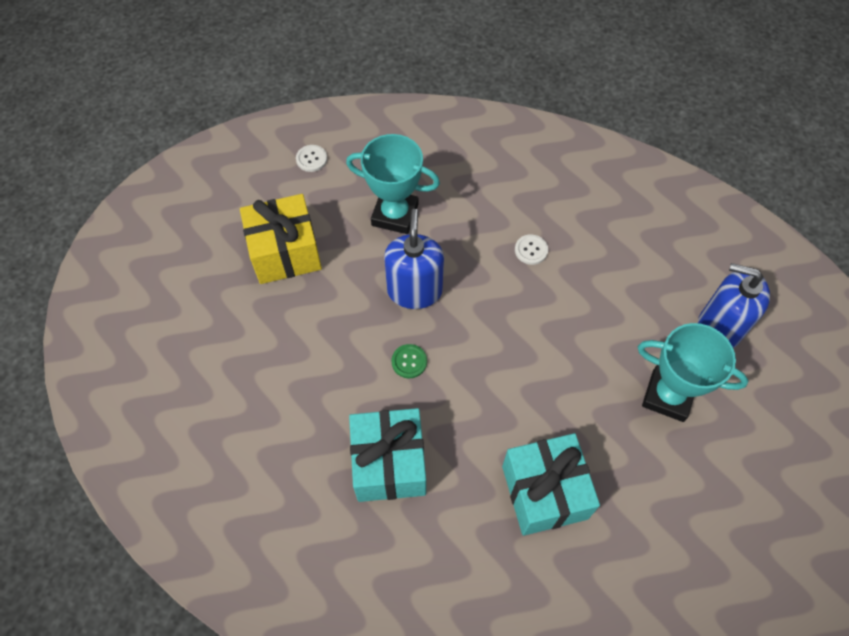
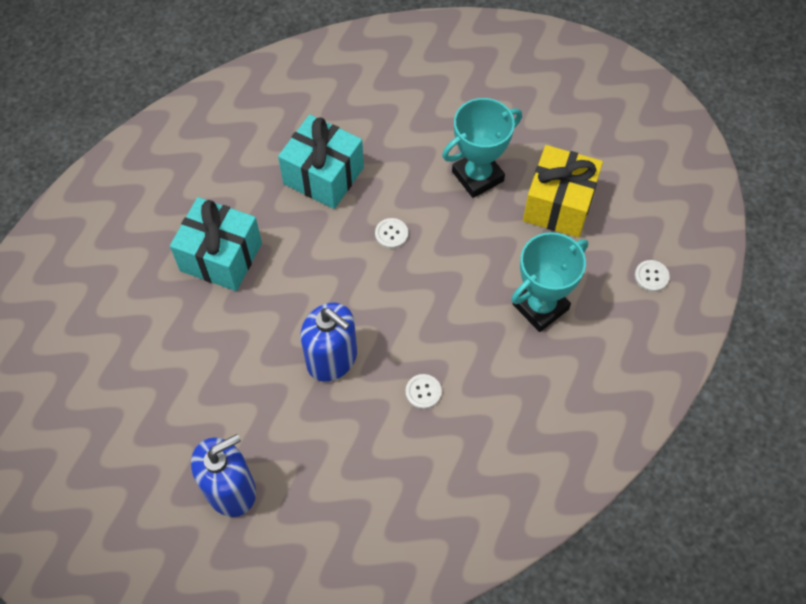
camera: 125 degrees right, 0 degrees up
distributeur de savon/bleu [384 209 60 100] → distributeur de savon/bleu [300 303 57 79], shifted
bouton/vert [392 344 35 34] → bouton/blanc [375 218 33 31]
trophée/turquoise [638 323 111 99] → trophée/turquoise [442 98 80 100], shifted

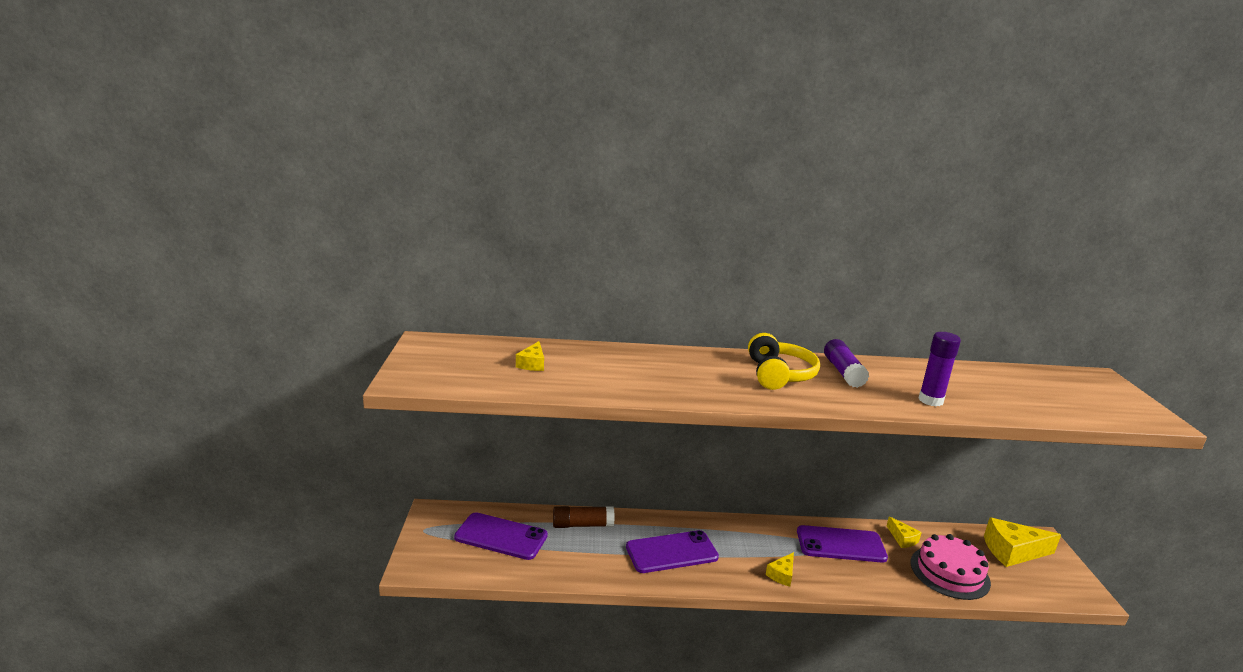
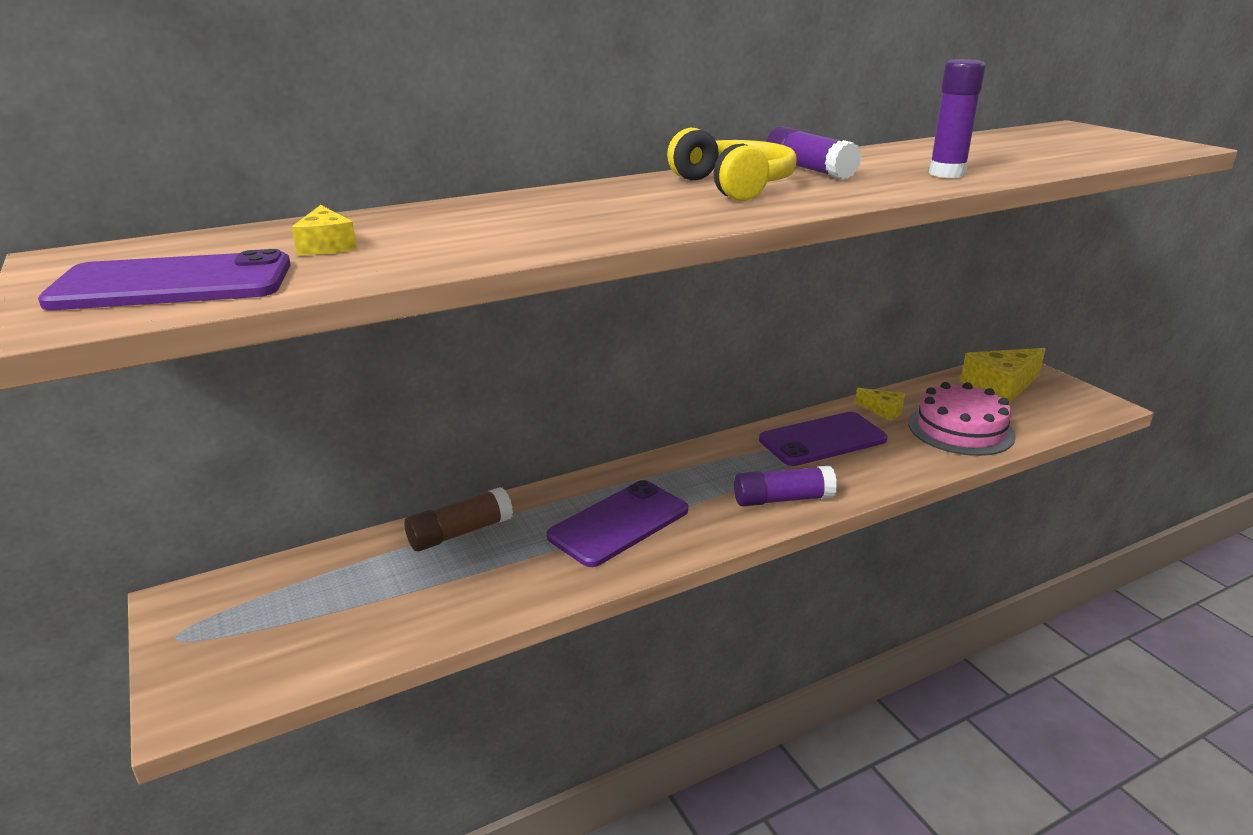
camera: 25 degrees left, 5 degrees up
téléphone/violet [454 512 94 48] → téléphone/violet [38 249 253 61], shifted
fromage/jaune [766 552 28 34] → bâton de colle/violet [734 466 103 41]

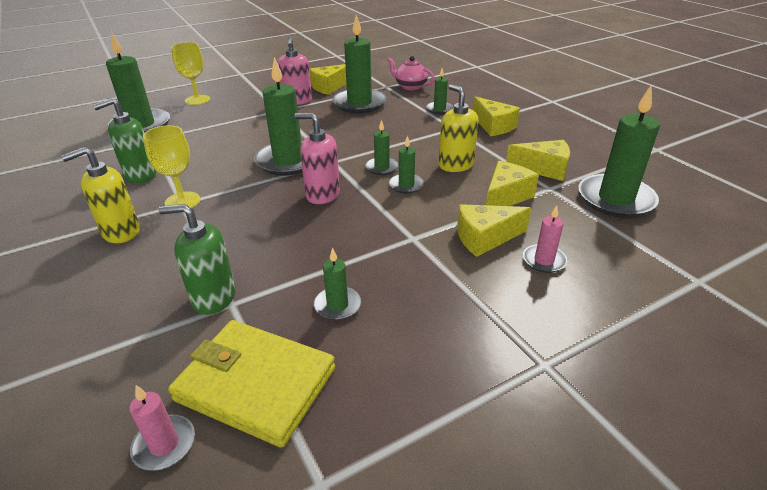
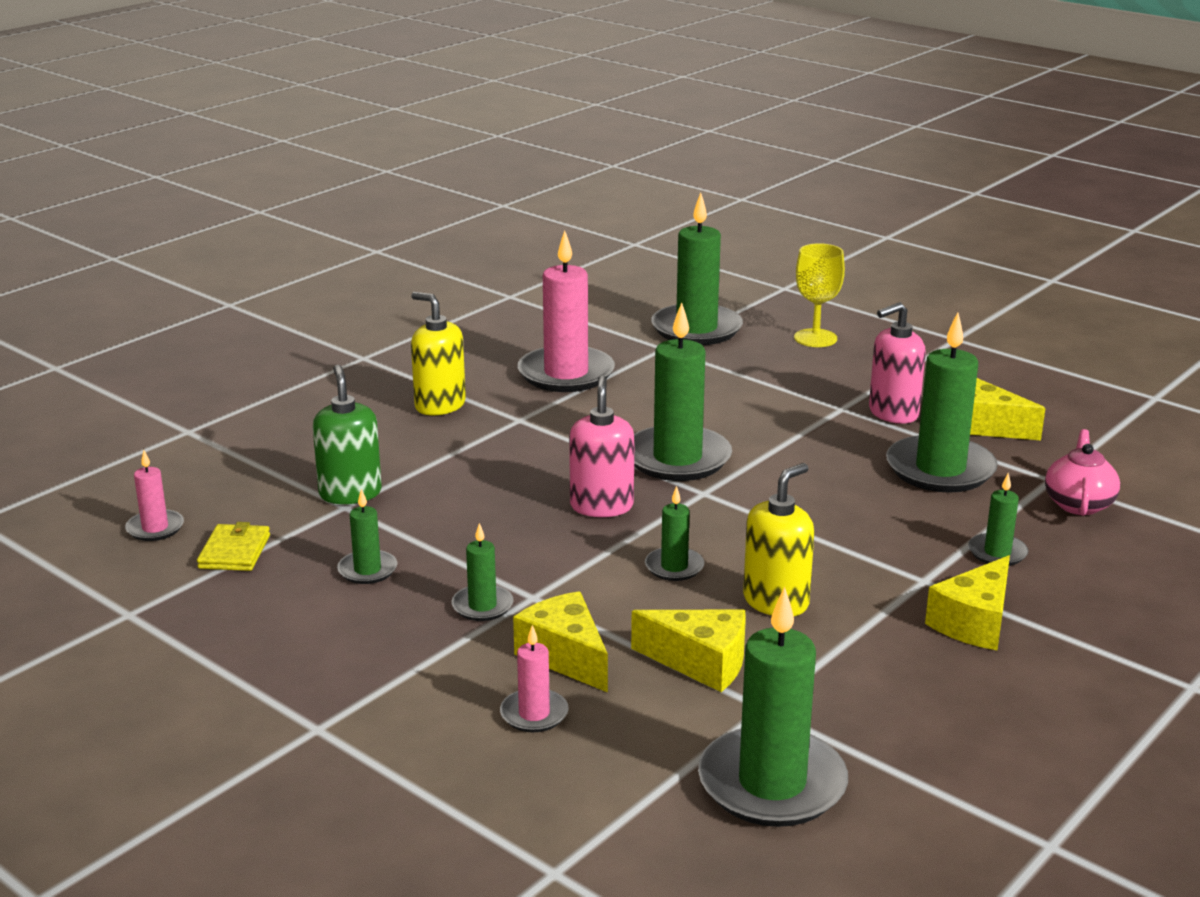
camera: 70 degrees right, 10 degrees down
portefeuille/jaune [168 320 167 128] → portefeuille/jaune [197 522 73 49], x0.51
bougie/vert [365 120 34 55] → bougie/vert [451 523 63 98], shifted
distributeur de savon/vert [93 98 63 85] → bougie/rose [518 230 97 162]
verre à pied/jaune [143 125 58 83] → -
fromage/jaune [506 140 64 41] → -

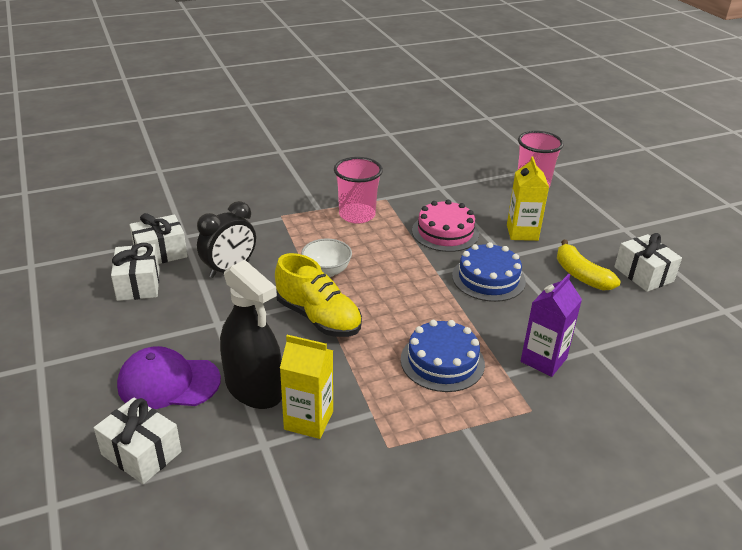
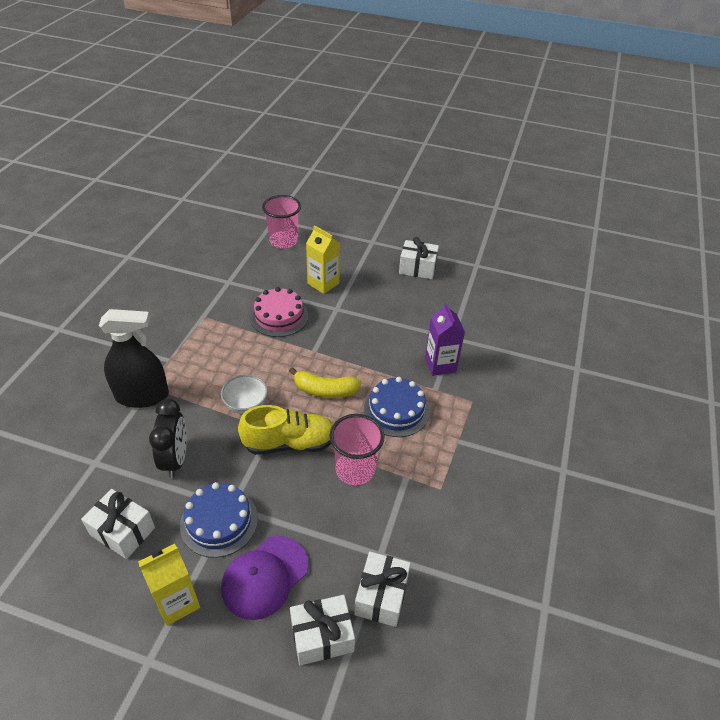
camera: 50 degrees left, 10 degrees up
vaporisateur/noir [220 260 62 149] → vaporisateur/noir [99 309 70 99], shifted
brique de lait/jaune [280 335 53 104] → brique de lait/jaune [138 544 62 82], shifted
gâteau/bleu [452 242 74 60] → gâteau/bleu [180 482 78 76], shifted
banane/jaune [557 240 64 50] → banane/jaune [289 367 73 31], shifted
gobelet/rose [334 157 49 67] → gobelet/rose [330 414 55 71], shifted
cadeau/blanc [129 213 59 51] → cadeau/blanc [354 552 57 75], shifted

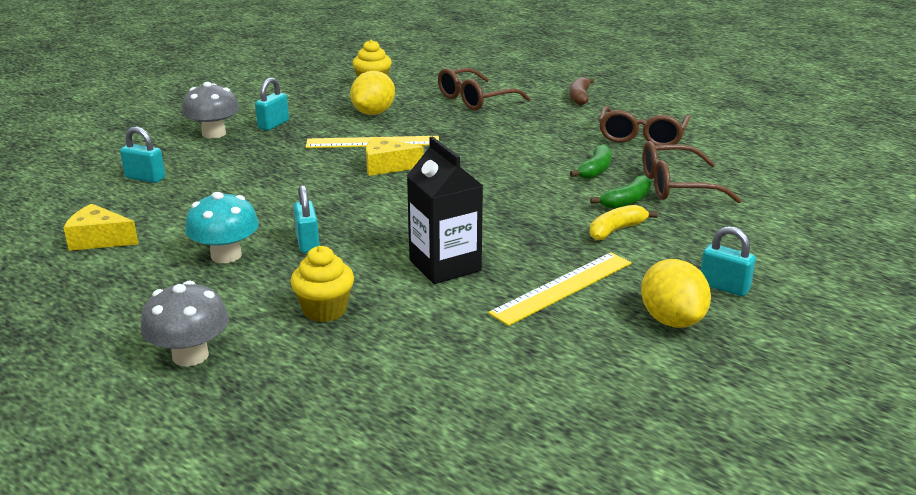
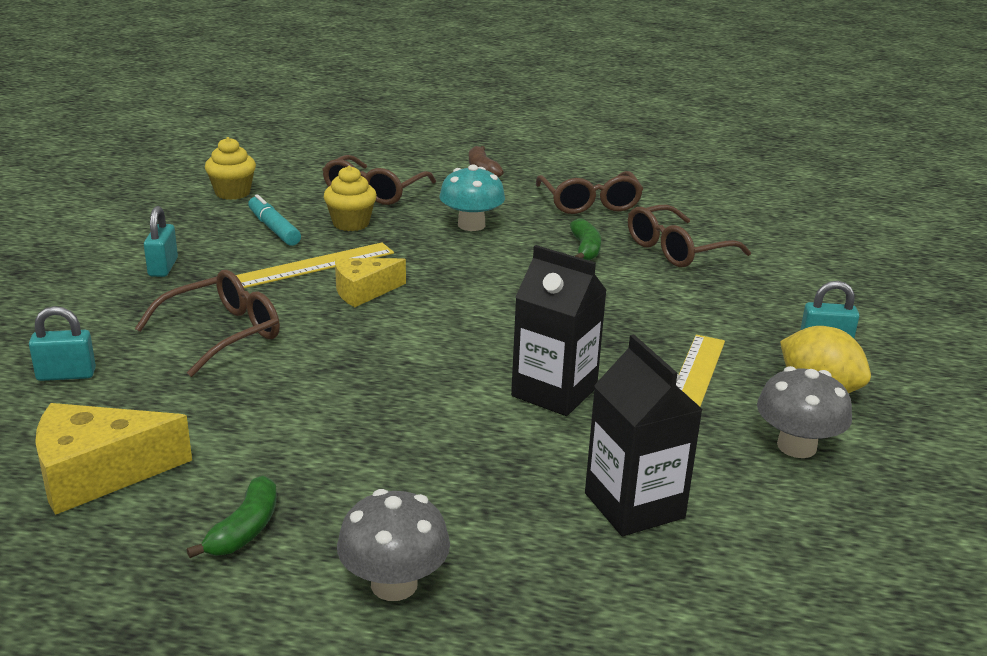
camera: 30 degrees left, 0 degrees up
fromage/jaune [63 204 76 47] → fromage/jaune [35 403 157 112], x1.51
- → lunettes/marron [135 270 145 107]
banane/vert [590 175 62 34] → banane/vert [187 476 90 82], shifted
citron/jaune [350 71 45 44] → feutre/turquoise [248 194 53 52]
muffin/jaune [290 246 64 76] → muffin/jaune [324 166 53 65], shifted
champignon/turquoise [185 192 74 71] → champignon/turquoise [439 164 66 67], shifted
- → brique de lait/noir [585 335 118 201]
champignon/gris [182 82 57 57] → champignon/gris [757 366 95 92], shifted
cadenas/turquoise [293 185 27 68] → -
banane/jaune [590 205 68 35] → -

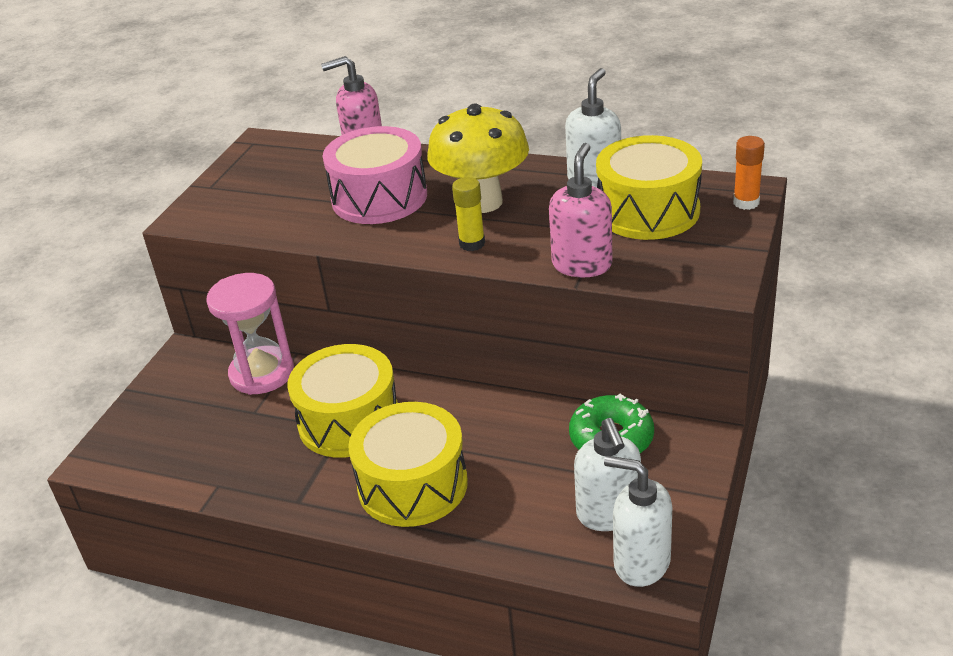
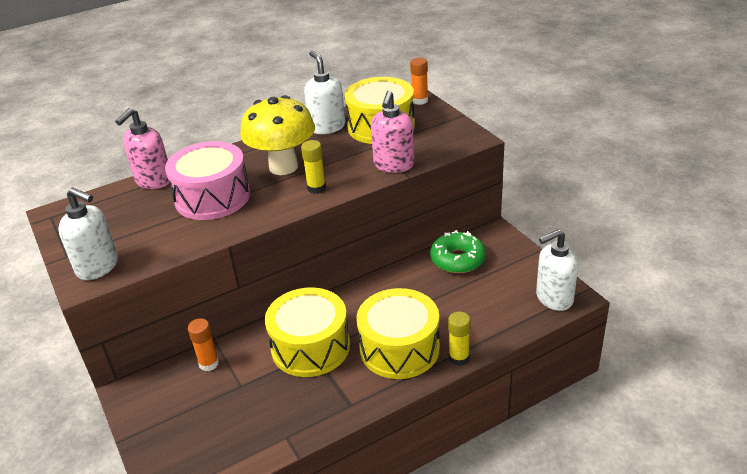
camera: 50 degrees left, 0 degrees up
distributeur de savon/blanc [574 418 67 113] → distributeur de savon/blanc [58 187 60 93], shifted
sablier/rose [206 273 88 122] → bâton de colle/orange [188 318 31 53]
distributeur de savon/rose [549 143 64 135] → distributeur de savon/rose [371 91 43 82], 135 degrees counterclockwise
- → bâton de colle/jaune [448 311 23 55]

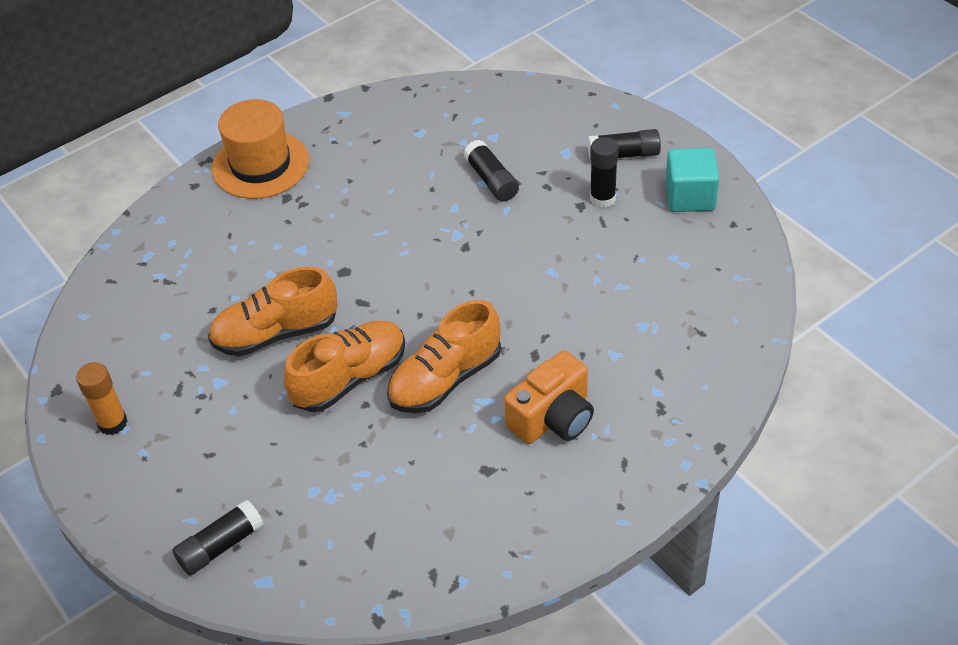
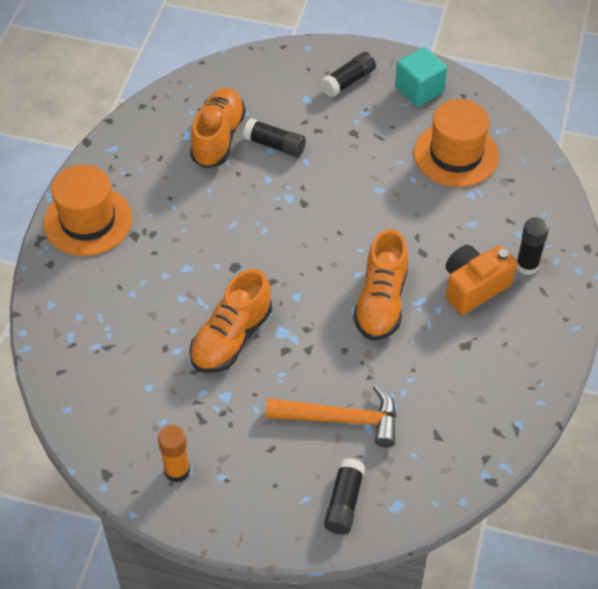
camera: 40 degrees left, 5 degrees up
chaussure/orange [284 320 121 92] → chaussure/orange [190 88 56 80], shifted
- → marteau/orange [266 385 130 63]
- → chapeau/orange [414 99 85 88]
appareil photo/orange [504 350 90 94] → appareil photo/orange [446 245 71 70], 135 degrees counterclockwise
bâton de colle/noir [590 137 29 71] → bâton de colle/noir [516 218 33 57], shifted

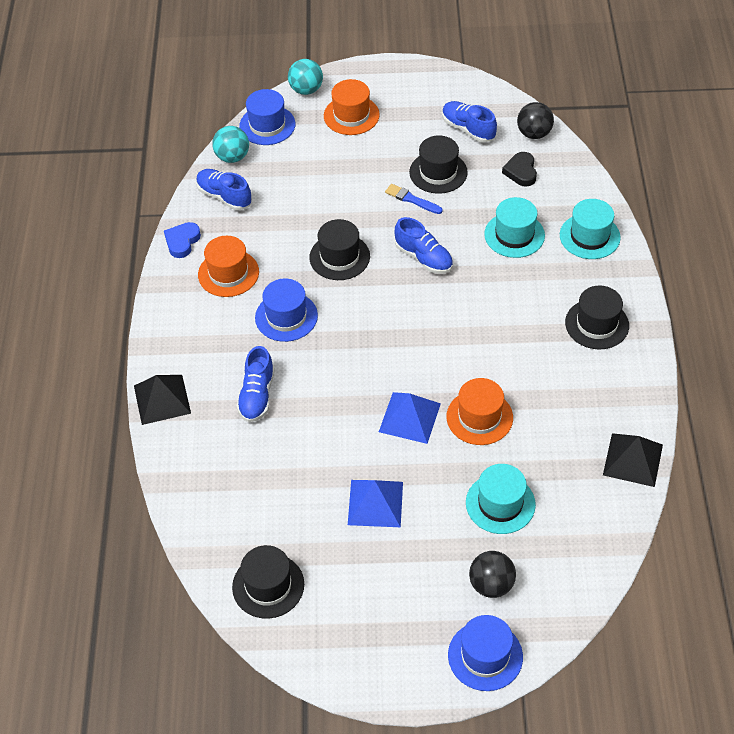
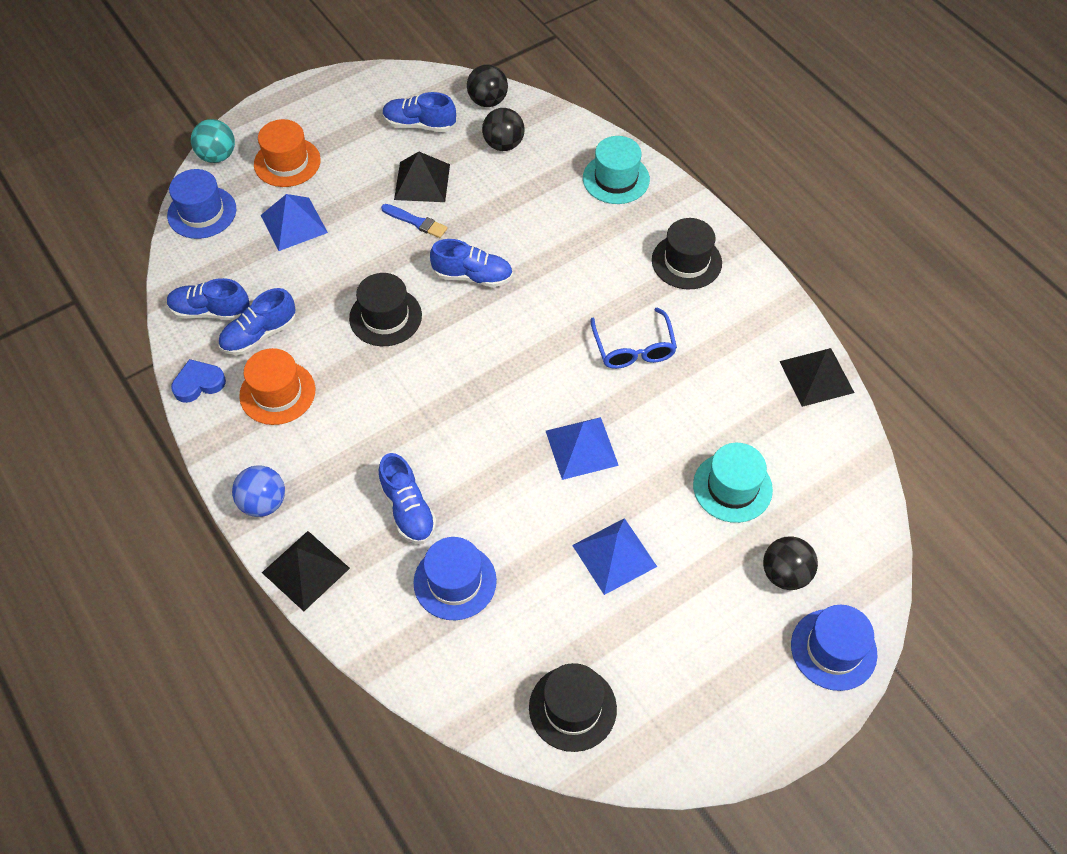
camera: 35 degrees left, 5 degrees up
cœur/bleu [164 222 37 36] → cœur/bleu [171 359 55 44], 75 degrees clockwise
- → chaussure/bleu [218 288 78 67]
- → balle/bleu [232 466 53 51]
- → pyramide/bleu [261 194 67 57]
pinceau/bleu [385 184 58 30] → pinceau/bleu [381 204 67 34], 150 degrees counterclockwise
chapeau/noir [409 135 59 59] → pyramide/noir [394 152 56 50]
chapeau/bleu [255 278 63 64] → chapeau/bleu [413 537 84 83], shifted
cœur/noir [502 152 35 35] → balle/noir [482 108 43 43]
- → lunettes/bleu [591 308 86 61]
balle/turquoise [212 126 37 37] → -
chapeau/orange [446 378 67 67] → -
chapeau/turquoise [484 197 61 61] → -

